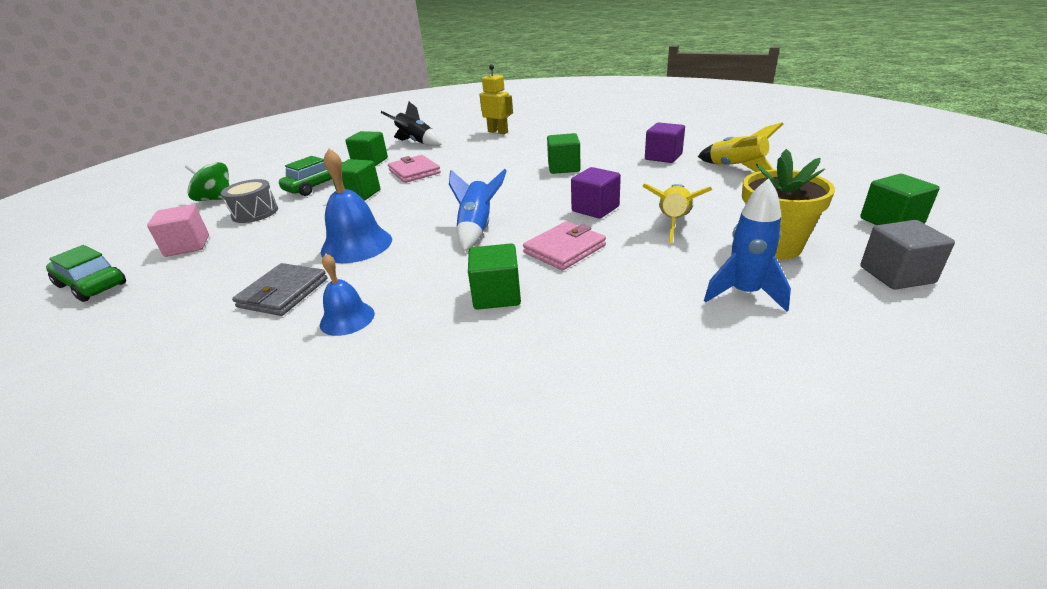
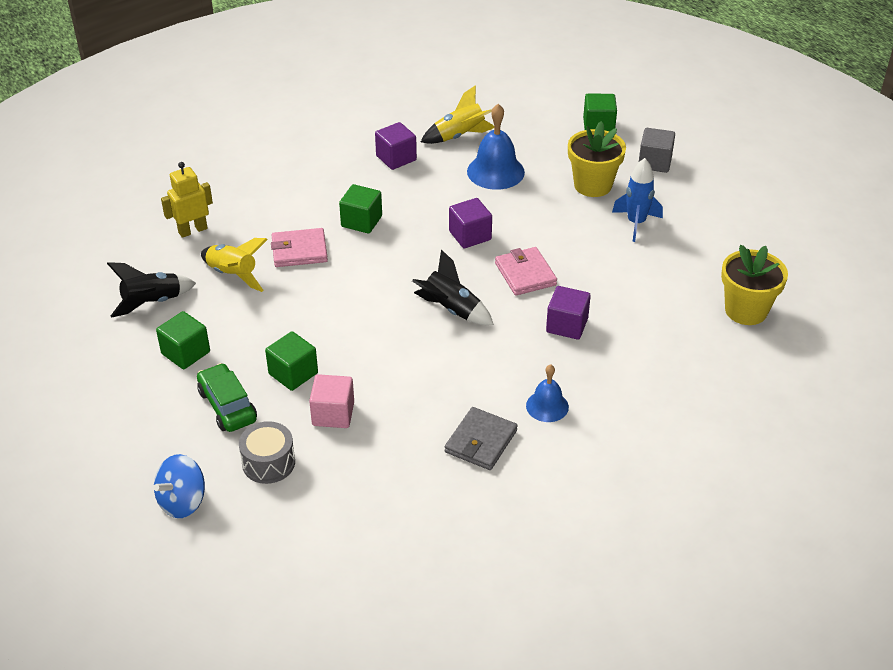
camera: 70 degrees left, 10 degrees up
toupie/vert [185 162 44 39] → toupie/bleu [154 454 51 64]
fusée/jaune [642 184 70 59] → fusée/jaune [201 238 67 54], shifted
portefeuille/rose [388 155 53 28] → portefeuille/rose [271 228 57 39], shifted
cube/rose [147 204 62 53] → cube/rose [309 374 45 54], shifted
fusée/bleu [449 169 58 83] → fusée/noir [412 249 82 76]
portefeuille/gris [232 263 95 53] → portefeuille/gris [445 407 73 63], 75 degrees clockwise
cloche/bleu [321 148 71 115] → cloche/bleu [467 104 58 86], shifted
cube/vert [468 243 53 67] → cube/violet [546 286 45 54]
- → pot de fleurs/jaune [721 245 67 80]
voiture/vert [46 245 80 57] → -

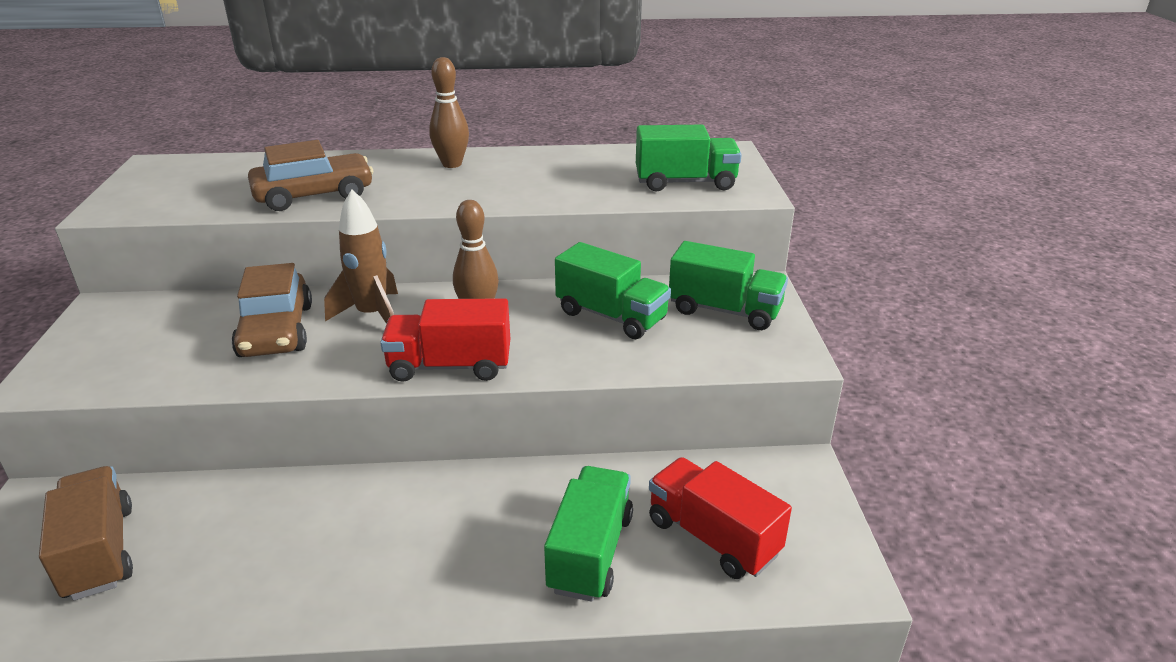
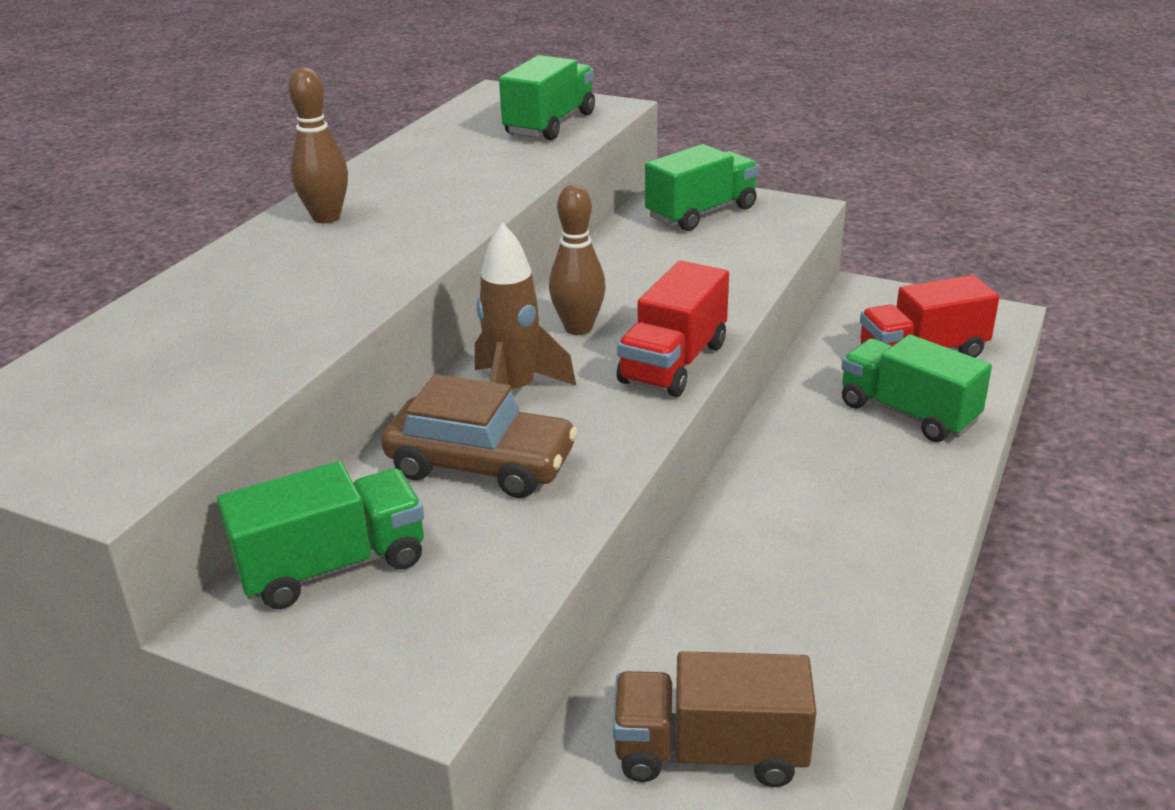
camera: 60 degrees left, 0 degrees up
camion/vert [555 242 116 97] → camion/vert [217 461 207 148], shifted
voiture/marron [248 140 125 71] → -

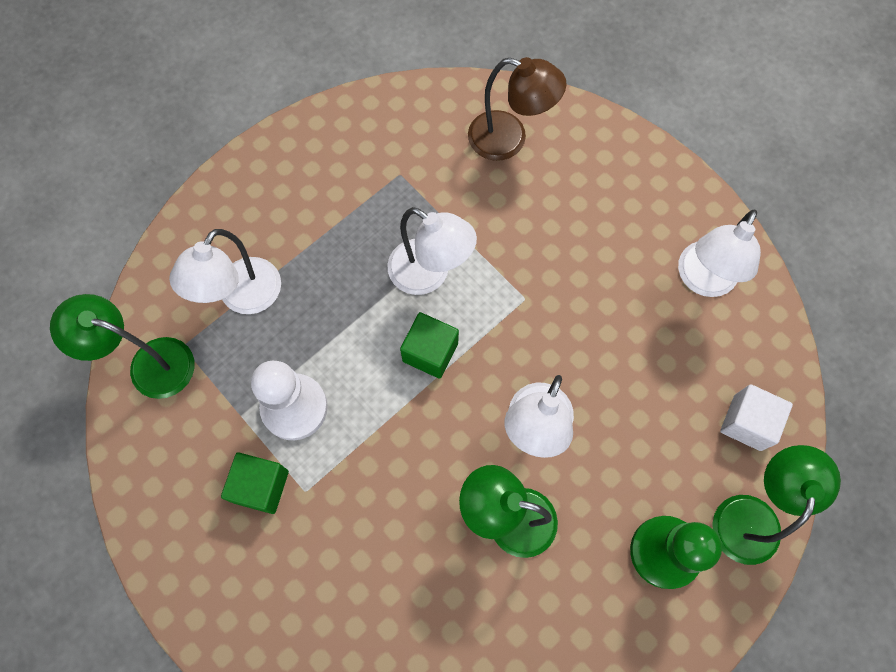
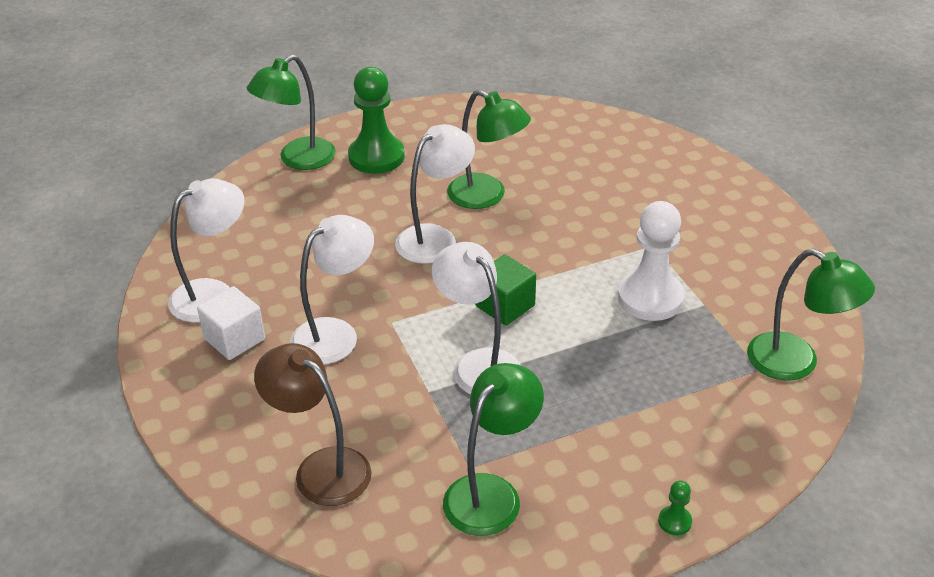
camera: 160 degrees left, 30 degrees down
cube/blanc [720 384 73 67] → cube/blanc [197 286 68 74], shifted
lampe/blanc [169 229 112 85] → lampe/blanc [290 215 84 149], shifted
- → lampe/vert [443 363 101 173]
- → pion/vert [658 480 34 55]
cube/vert [221 452 68 62] → -

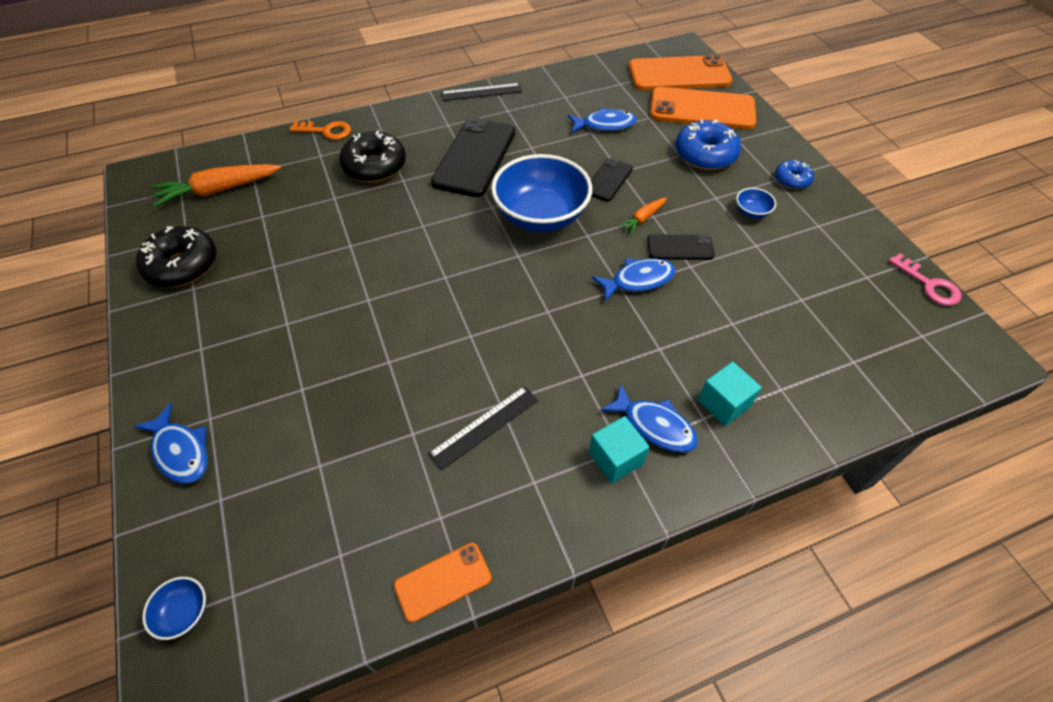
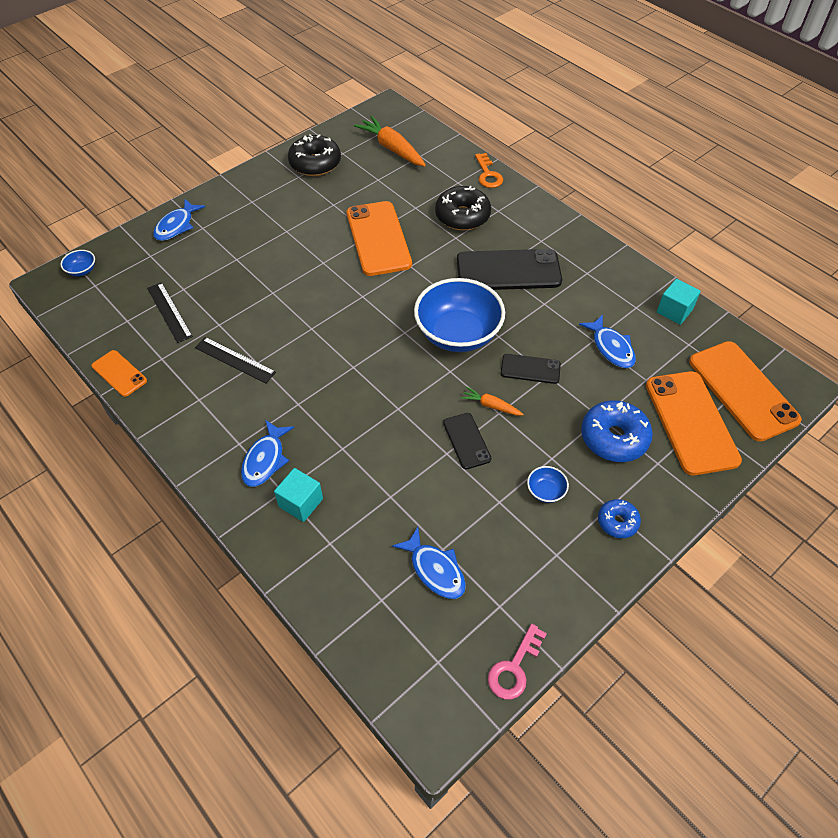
camera: 70 degrees right, 0 degrees up
règle/noir [441 83 82 18] → règle/noir [147 282 46 61], shifted
- → téléphone/orange [347 201 65 75]
poisson/bleu [592 259 84 42] → poisson/bleu [392 527 74 72], shifted
cube/turquoise [589 416 61 67] → cube/turquoise [657 279 44 46], shifted

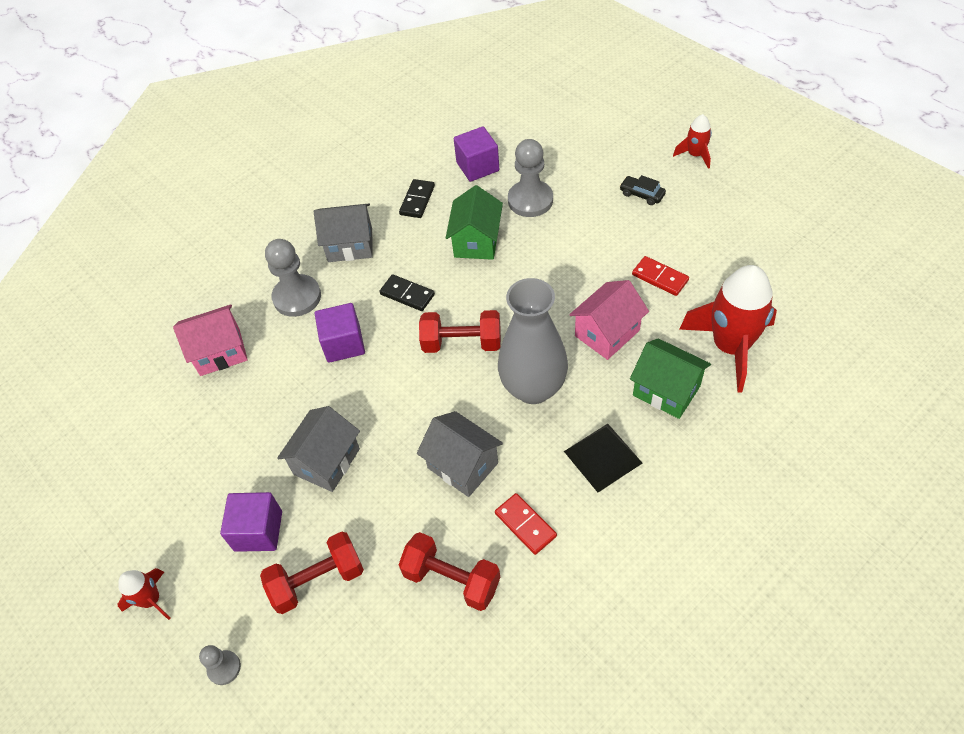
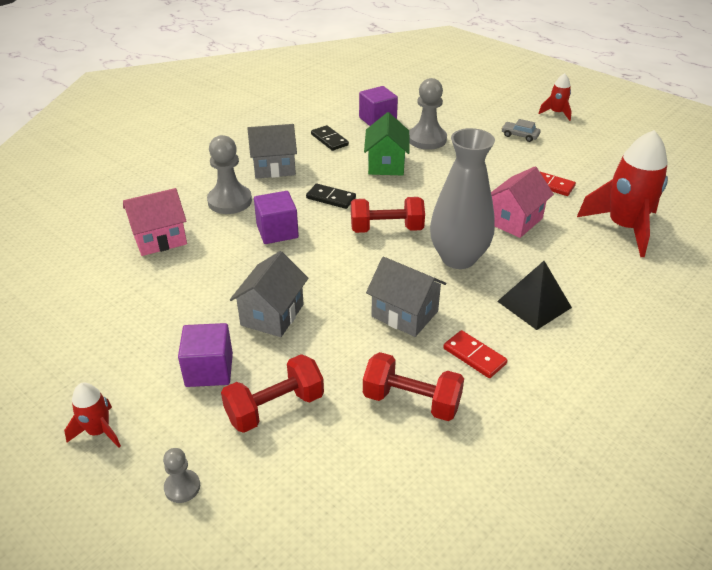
camera: 10 degrees left, 15 degrees down
domino/noir [399 179 36 39] → domino/noir [311 125 38 26], 45 degrees counterclockwise
voiture/noir [620 175 46 30] → voiture/gris [501 119 39 23]
maison/vert [630 338 81 81] → -

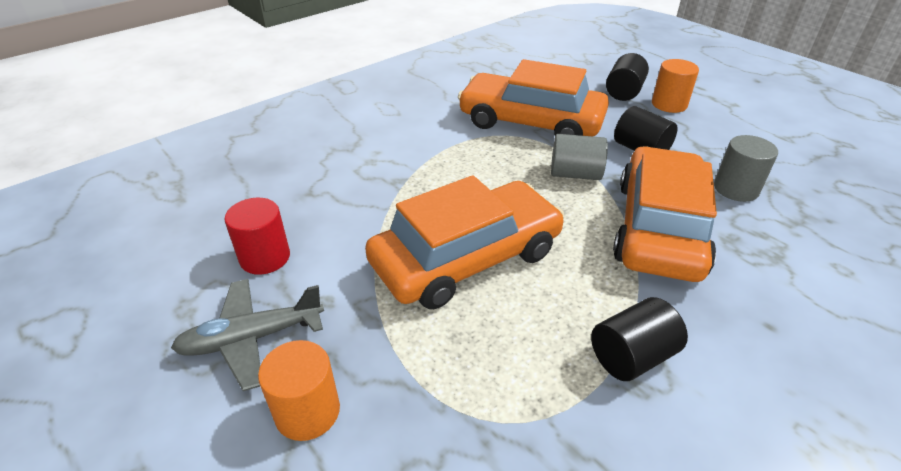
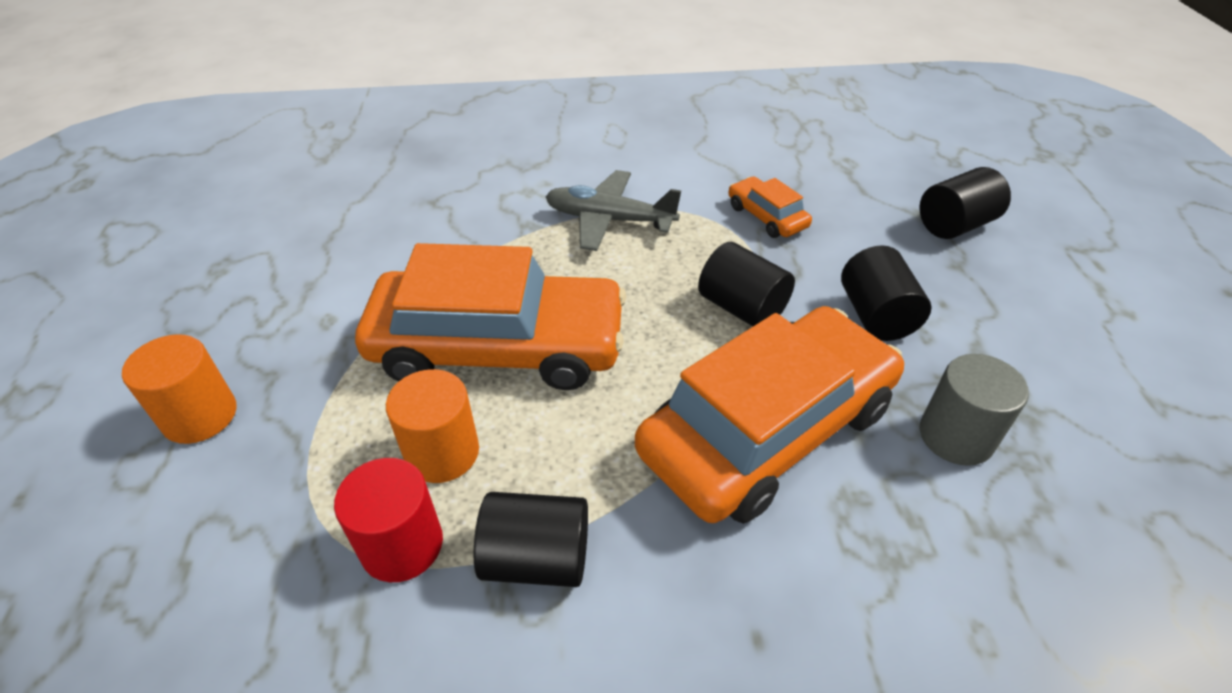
camera: 35 degrees right, 5 degrees up
cylindre/rouge [224 198 66 77] → cylindre/rouge [334 458 109 124], shifted
cylindre/orange [652 59 47 54] → cylindre/orange [386 369 93 114], shifted
avion/gris [171 279 153 112] → avion/gris [545 170 136 81], shifted
cylindre/gris [551 134 57 46] → cylindre/noir [698 242 97 84]
voiture/orange [458 59 151 77] → voiture/orange [728 177 84 61], x0.43

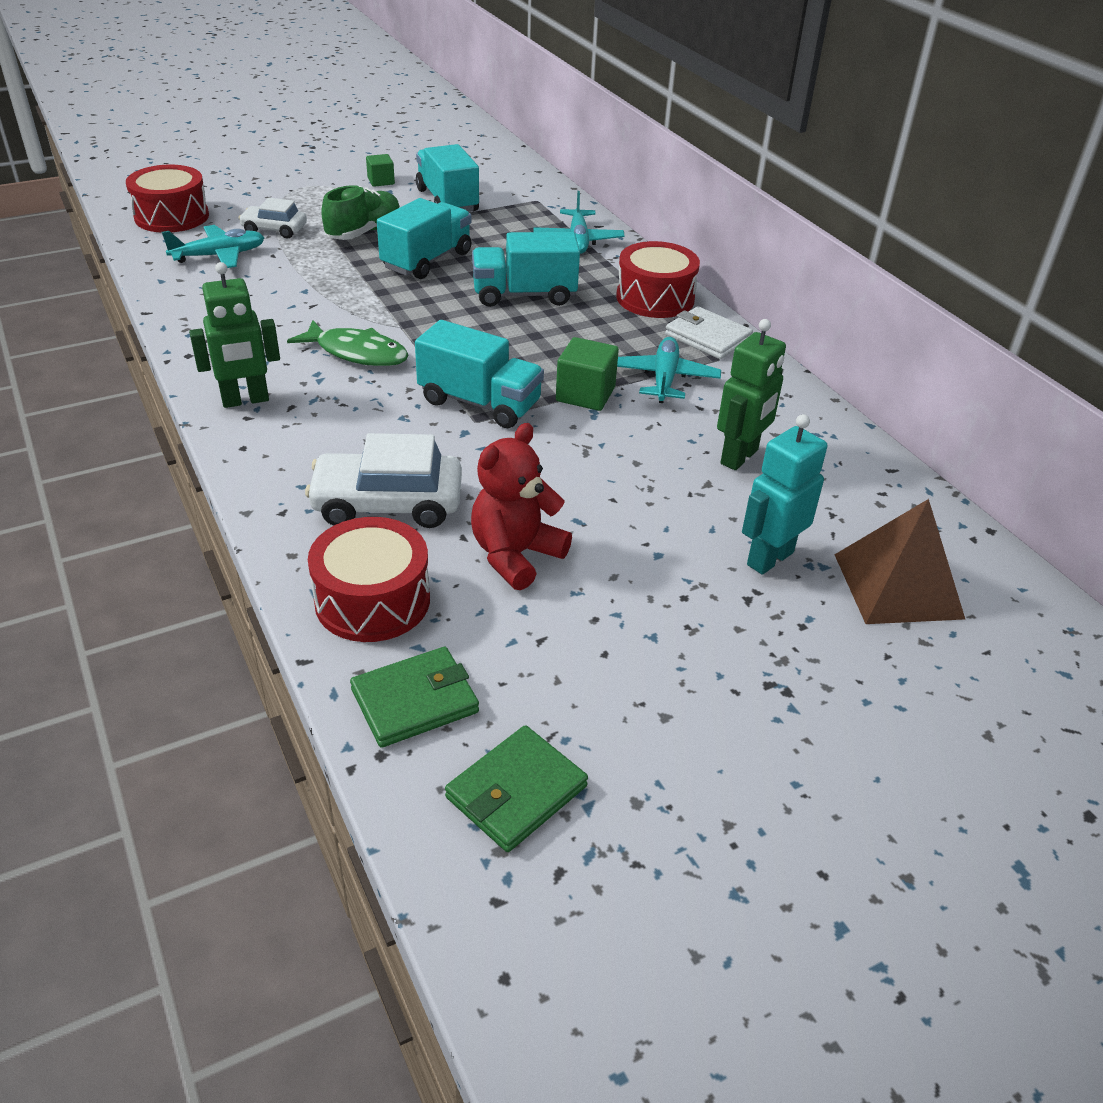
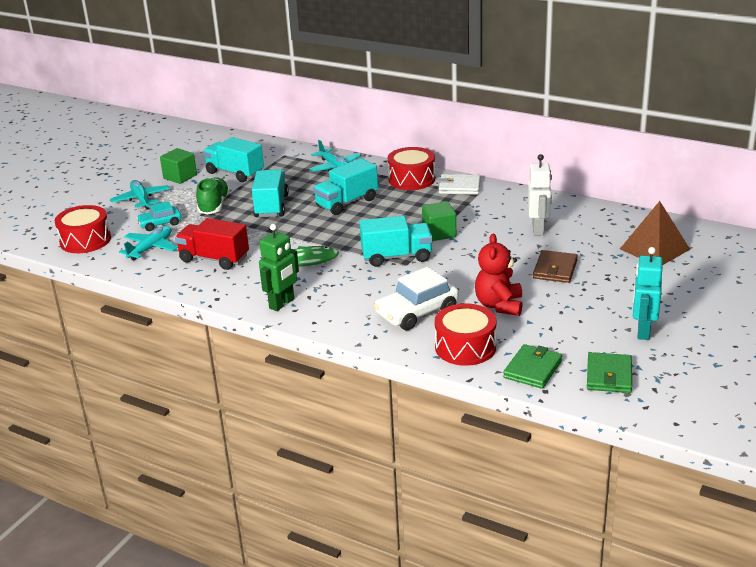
camera: 30 degrees left, 10 degrees down
avion/turquoise [617 337 104 66] → avion/turquoise [110 180 60 30], shifted
voiture/blanc [238 198 69 41] → voiture/turquoise [136 201 46 30]
cube/vert [366 154 29 33] → cube/vert [160 148 37 36], x1.57
- → camion/rouge [175 218 74 52]
robot/vert [717 319 69 151] → robot/blanc [528 154 24 82]
- → portefeuille/marron [533 250 45 33]
robot/turquoise [742 414 85 161] → robot/turquoise [633 247 30 93], shifted

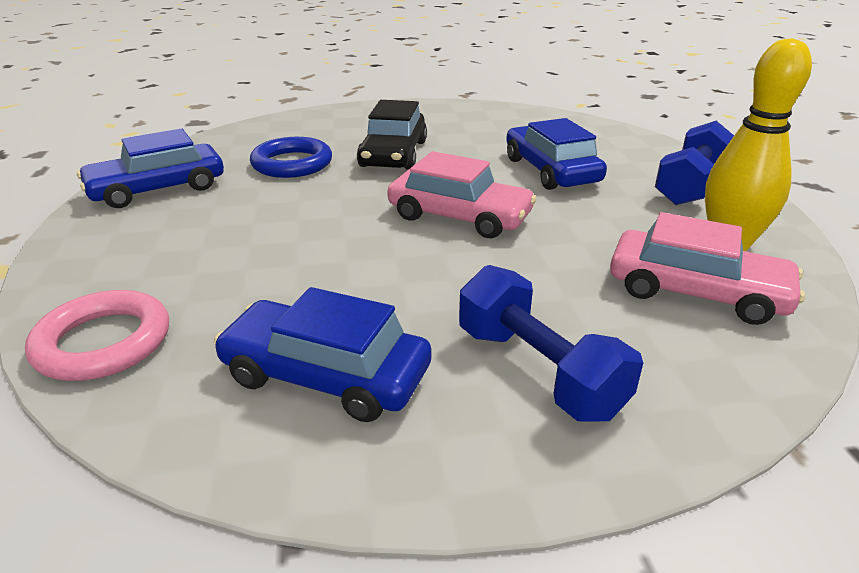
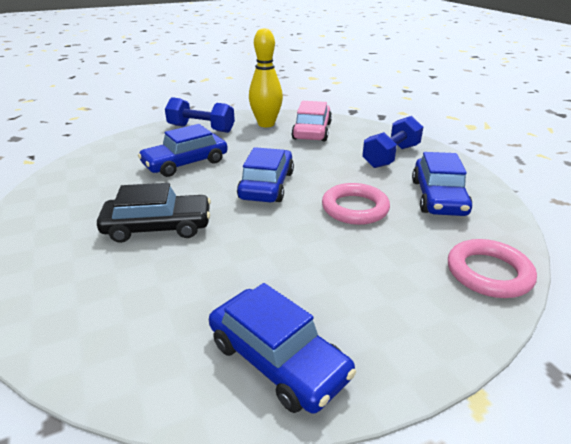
camera: 105 degrees left, 0 degrees up
voiture/rose [387 151 150 87] → voiture/bleu [237 147 57 55]
- → anneau/rose [322 183 68 42]
anneau/bleu [250 137 82 41] → -

